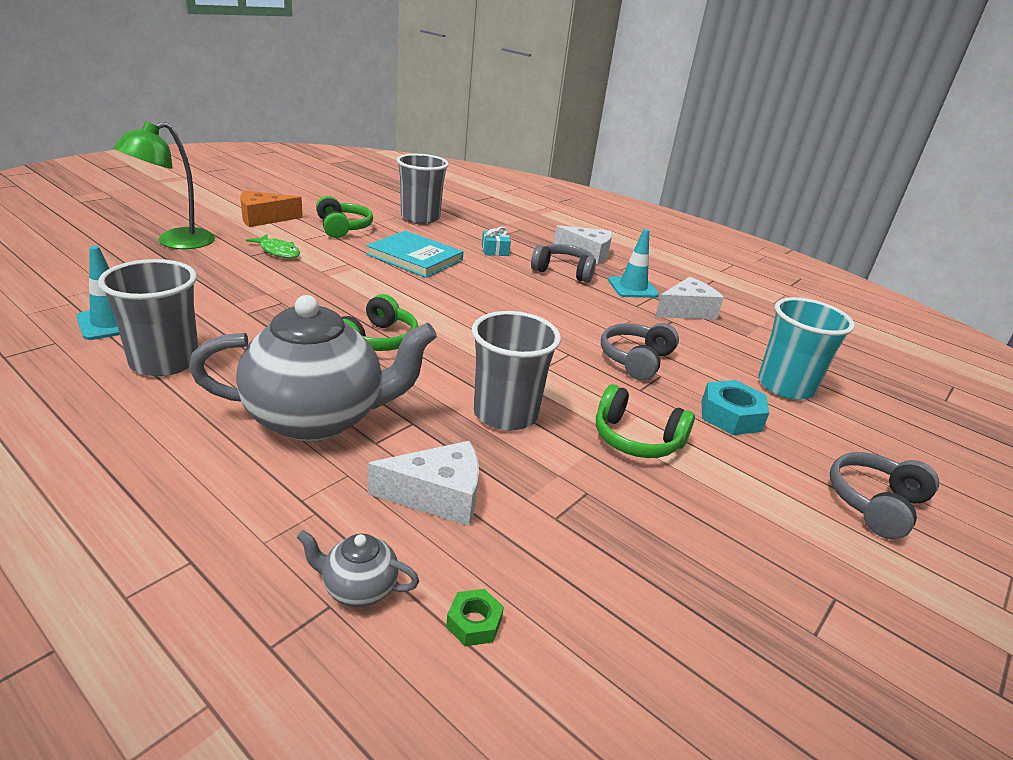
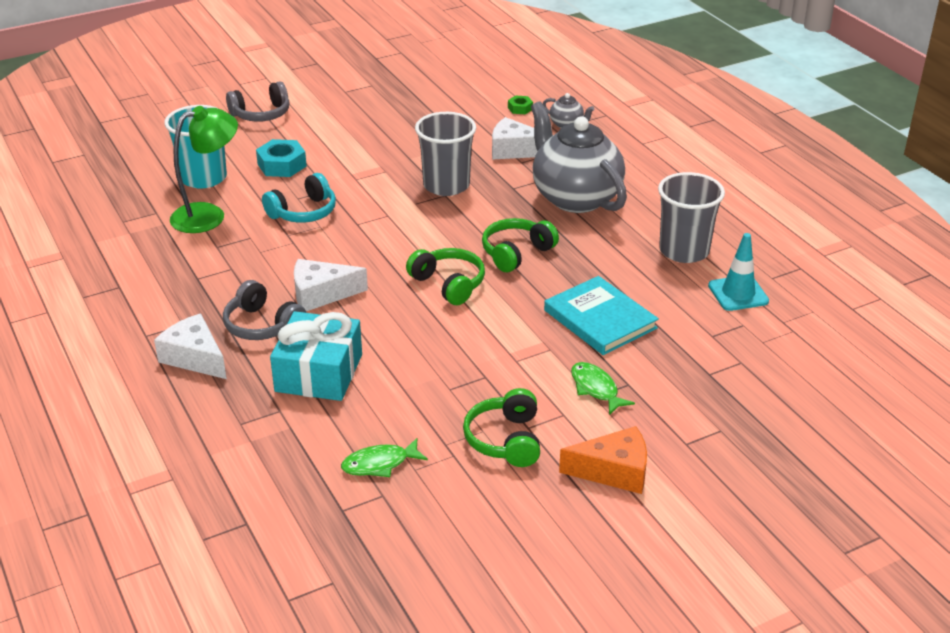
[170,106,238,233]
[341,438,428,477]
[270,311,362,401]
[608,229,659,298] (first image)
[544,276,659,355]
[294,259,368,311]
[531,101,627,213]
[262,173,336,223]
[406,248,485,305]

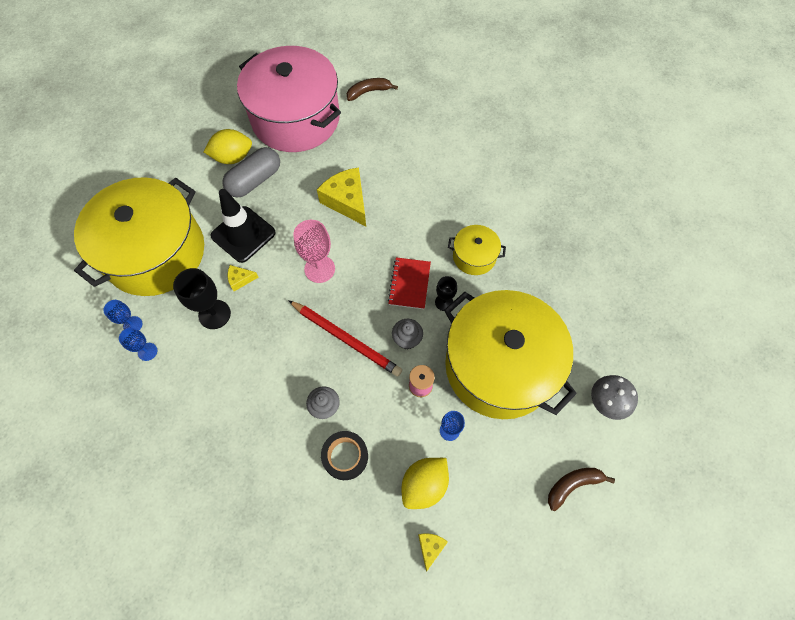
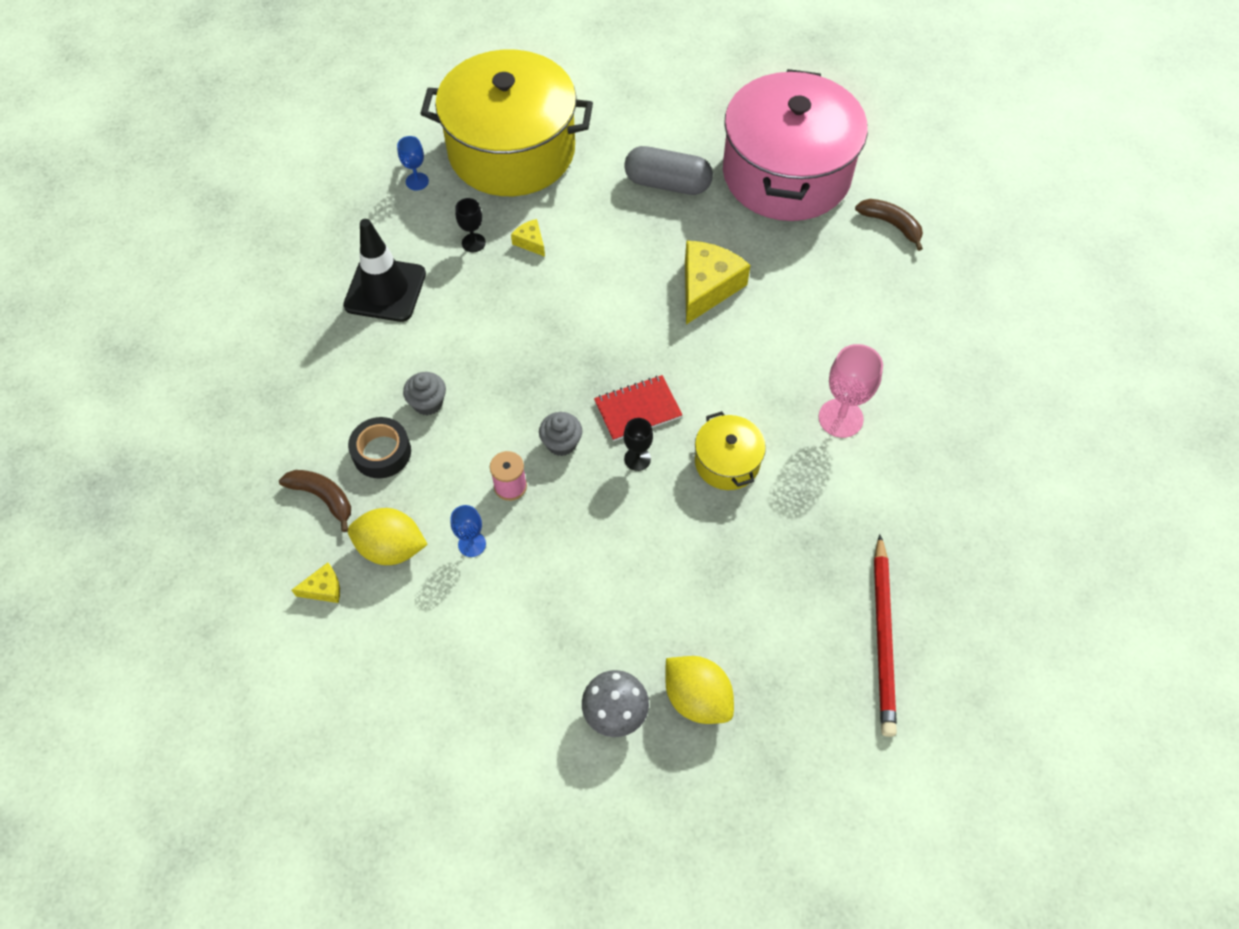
[665,656,734,724]
[343,219,426,322]
[819,344,883,438]
[455,198,486,252]
[444,290,577,419] (first image)
[874,534,897,737]
[119,328,157,361] (first image)
[279,470,351,532]

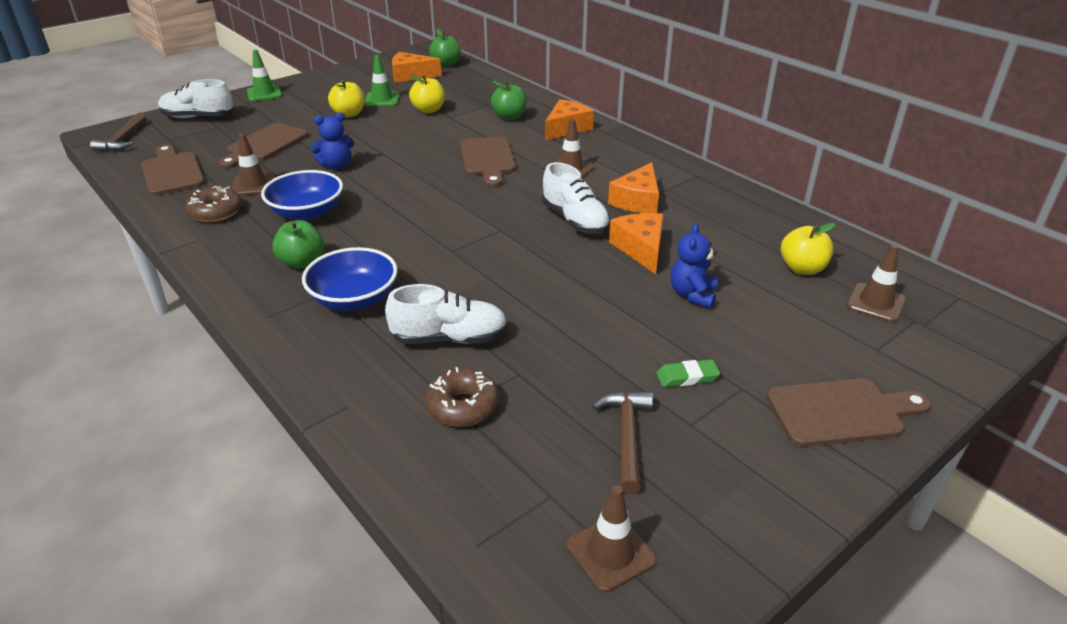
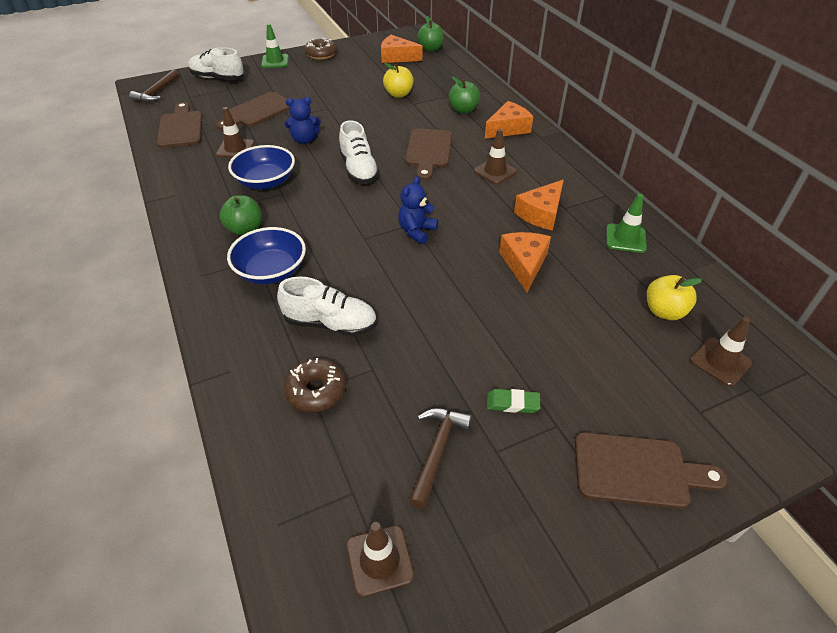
[607,194,647,253]
[328,80,365,118] (first image)
[339,120,380,184]
[304,38,337,60]
[398,176,438,244]

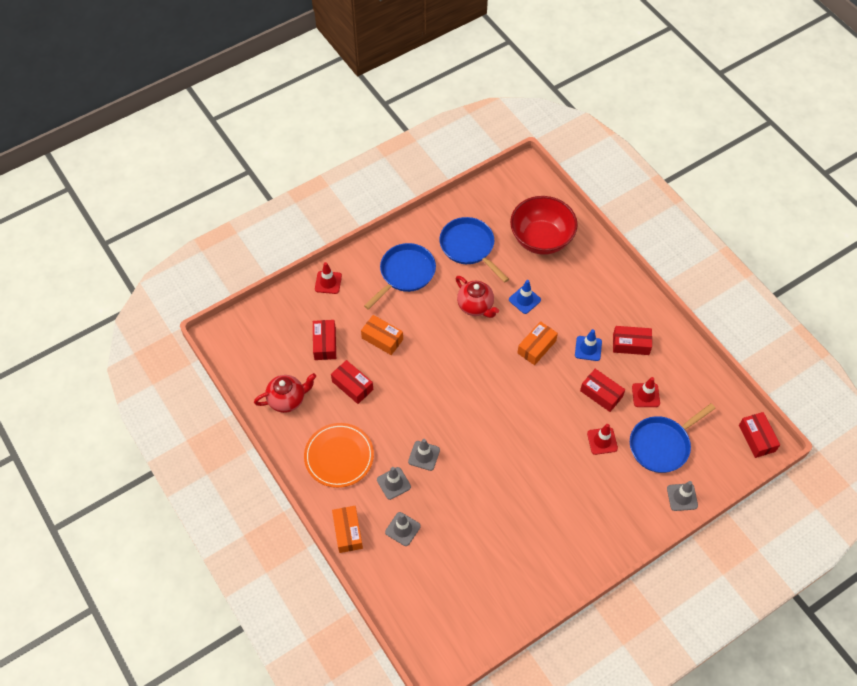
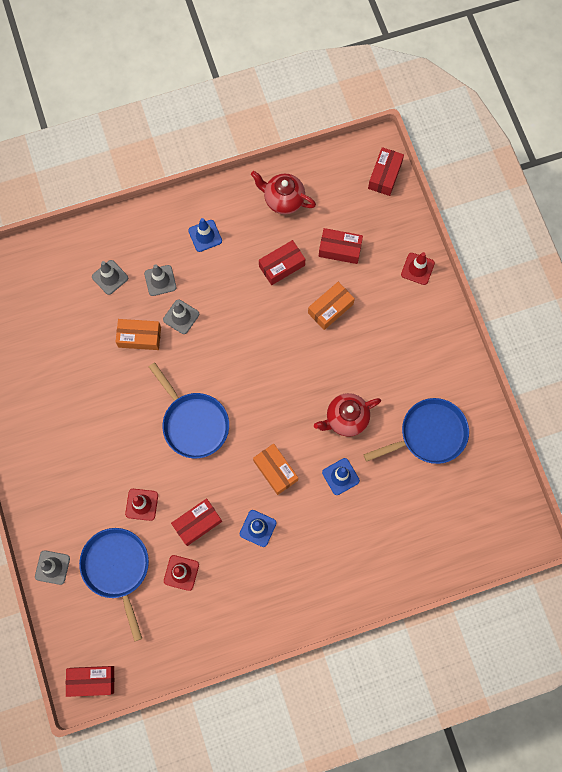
[510,196,578,255] (first image)
[149,363,229,458]
[368,147,404,196]
[251,171,316,214]
[188,218,222,252]
[116,319,161,350]

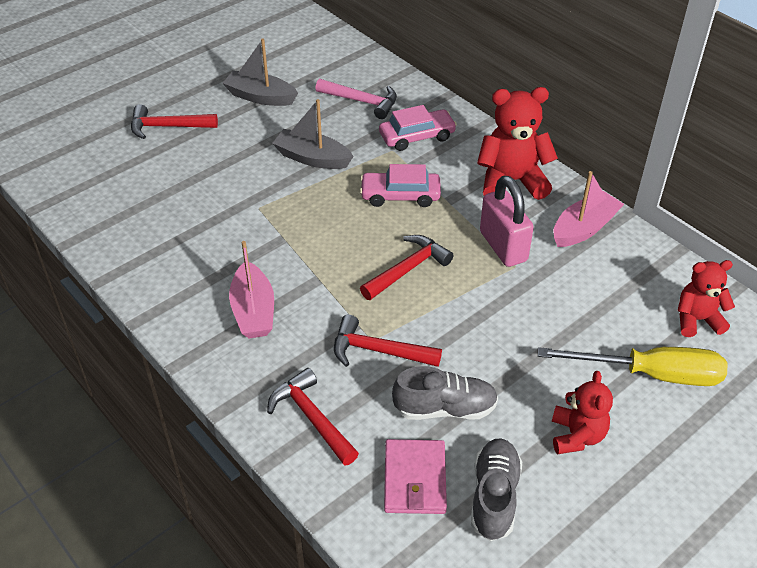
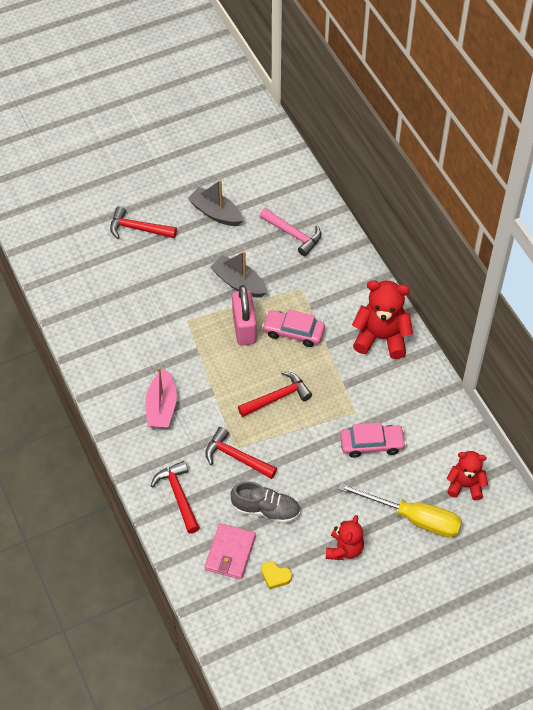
[340,423,406,458]
[554,171,624,247] (first image)
[232,285,257,345]
[261,561,292,590]

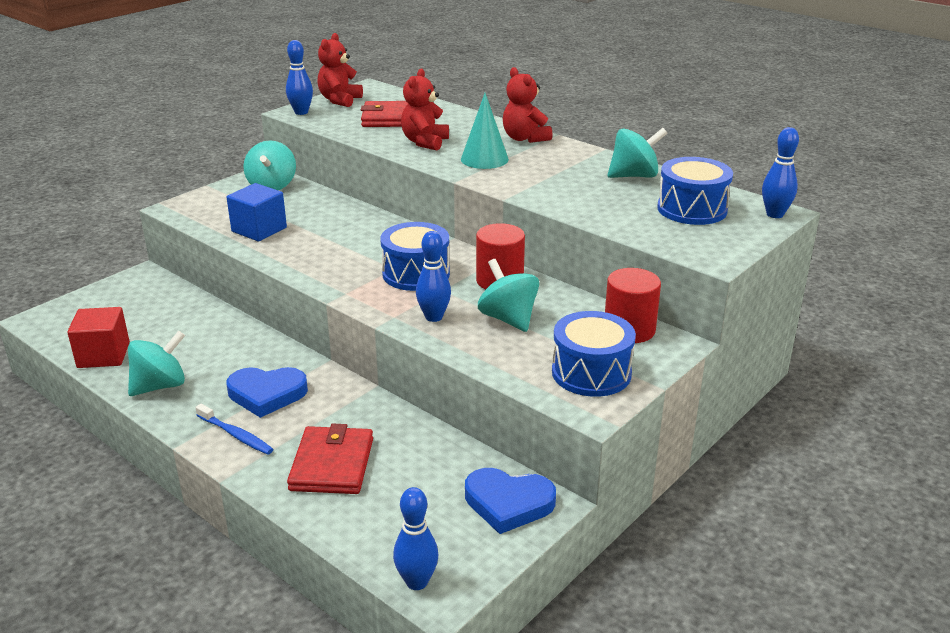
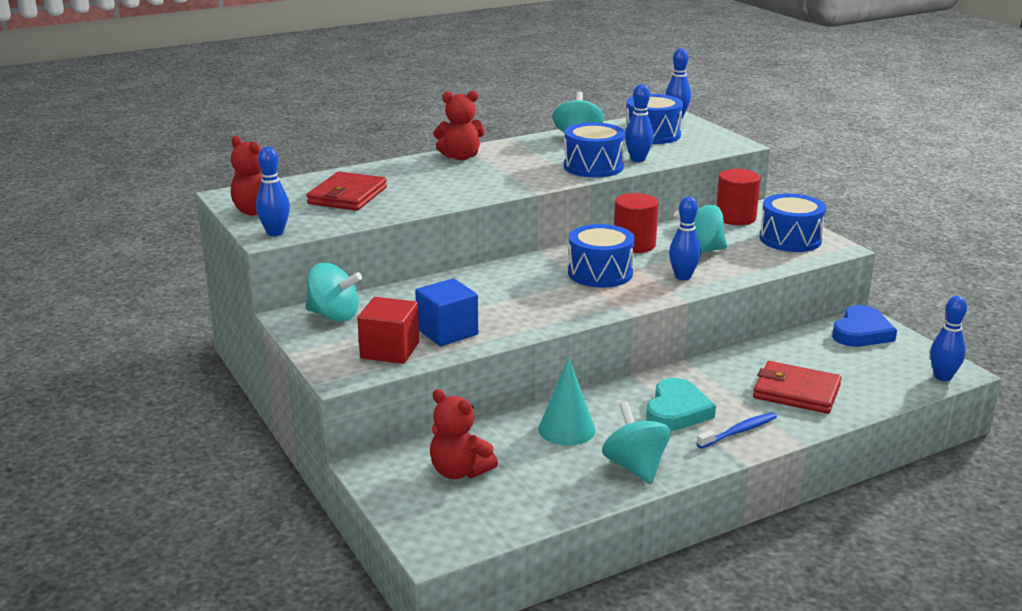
[430,389,498,479]
[538,358,596,446]
[357,297,419,364]
[646,378,716,431]
[625,84,654,162]
[564,122,625,177]

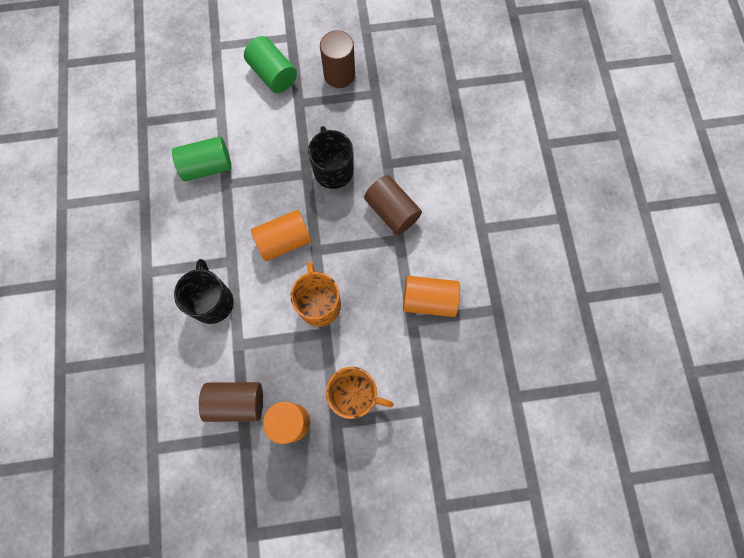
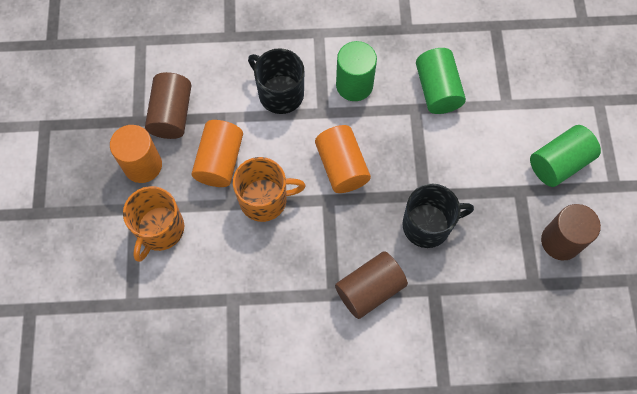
[248,48,304,114]
[192,120,243,187]
[336,41,377,101]

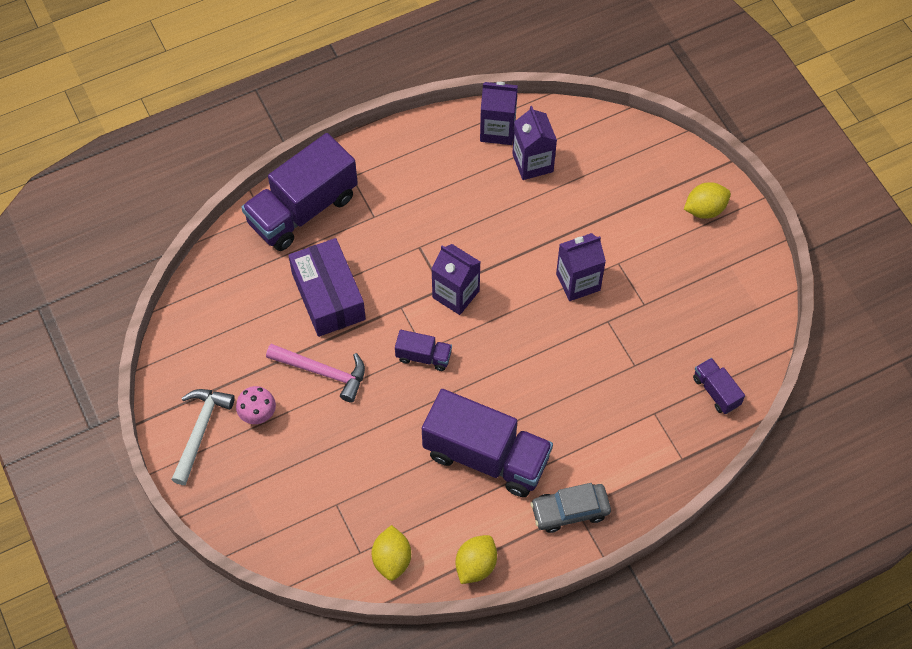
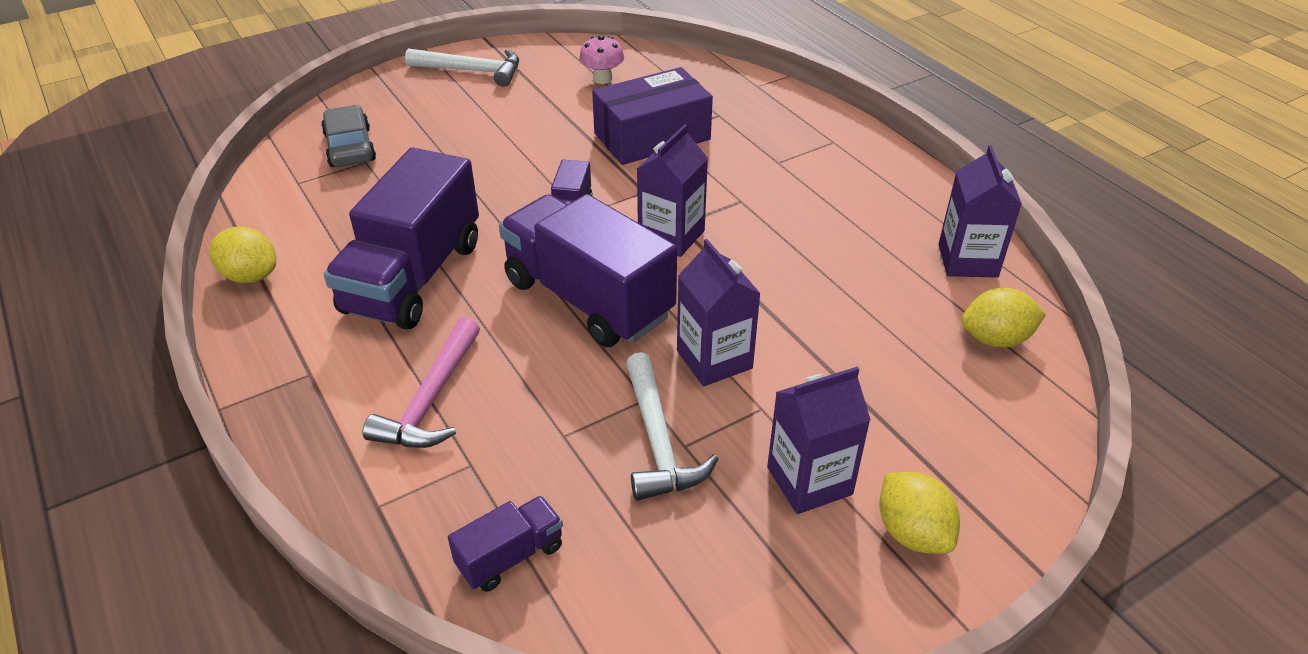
[767,367,871,514]
[499,194,677,347]
[363,317,480,448]
[579,35,624,84]
[321,105,376,167]
[961,288,1046,348]
[626,352,718,501]

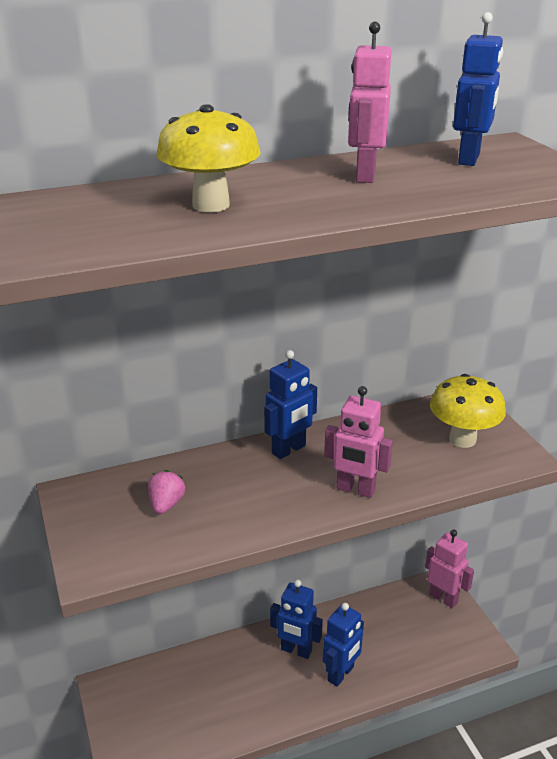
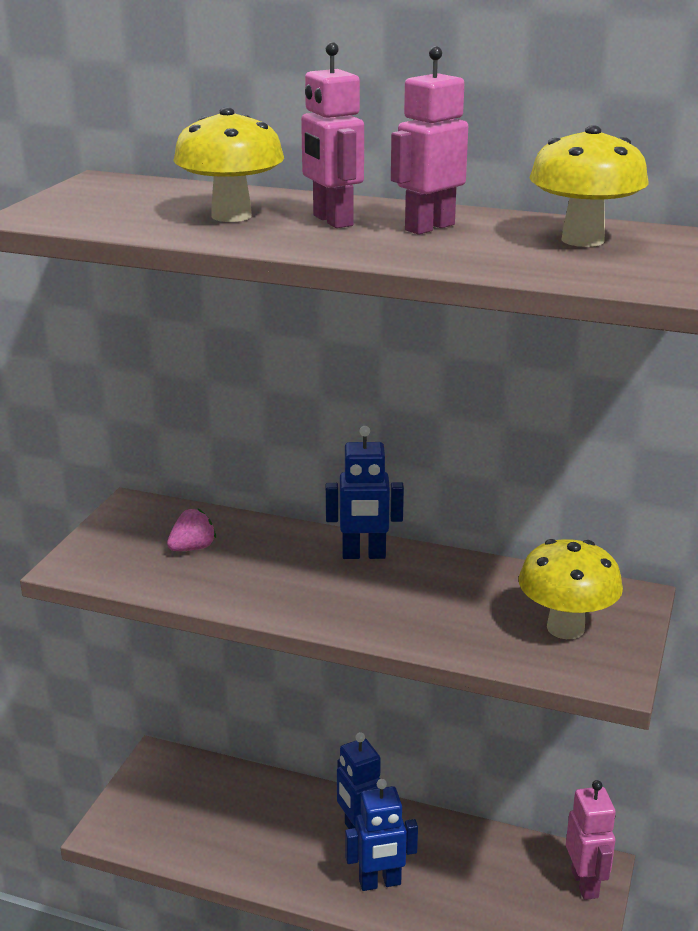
[529,125,648,247]
[301,42,364,228]

